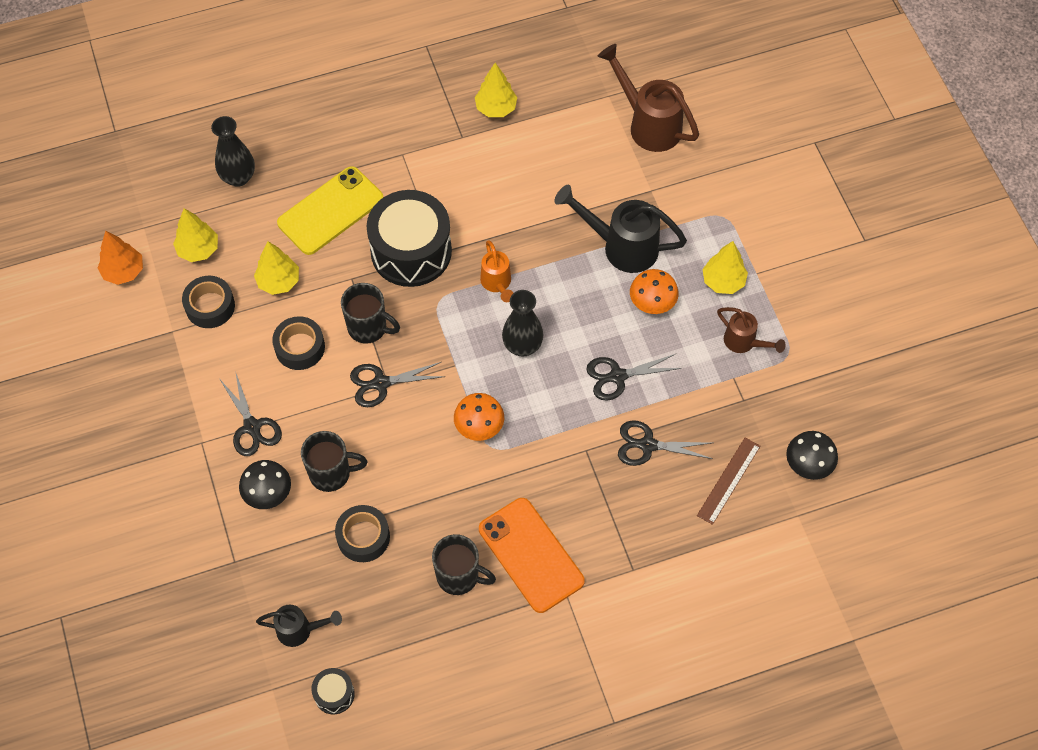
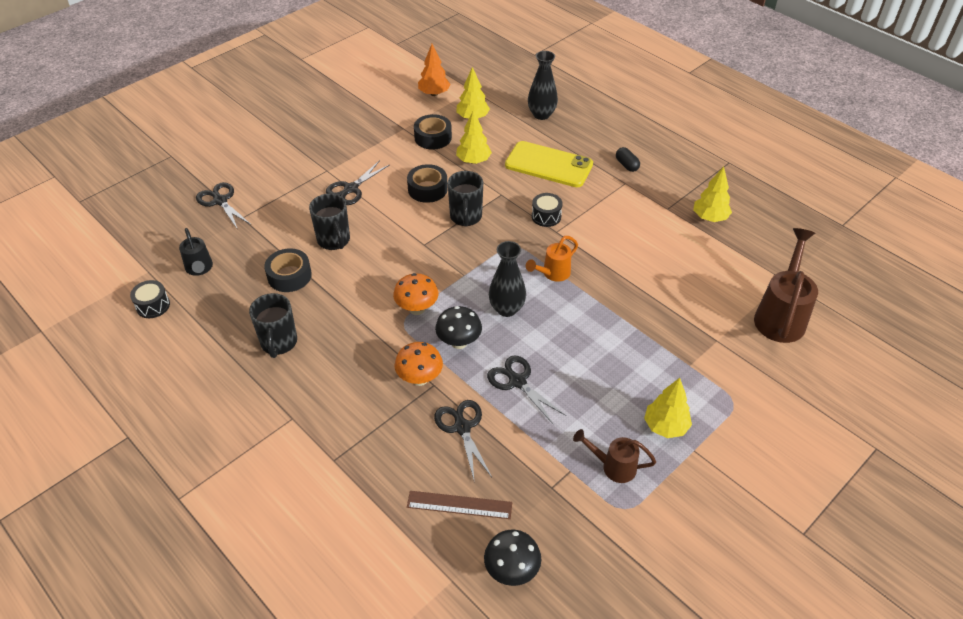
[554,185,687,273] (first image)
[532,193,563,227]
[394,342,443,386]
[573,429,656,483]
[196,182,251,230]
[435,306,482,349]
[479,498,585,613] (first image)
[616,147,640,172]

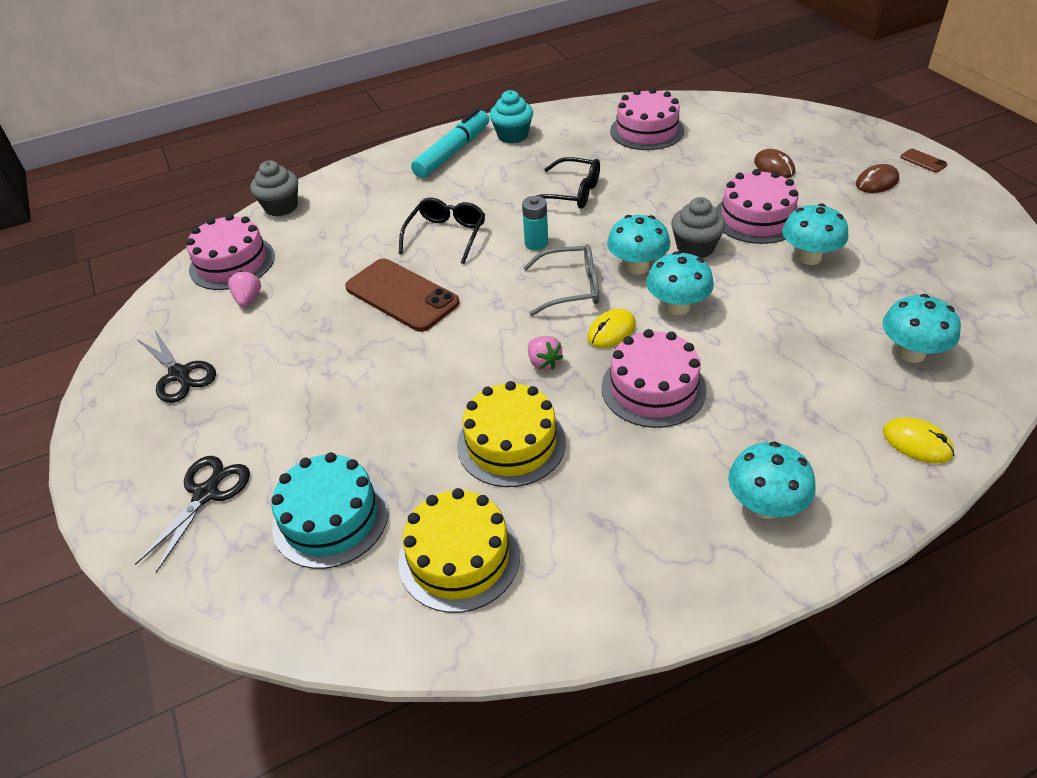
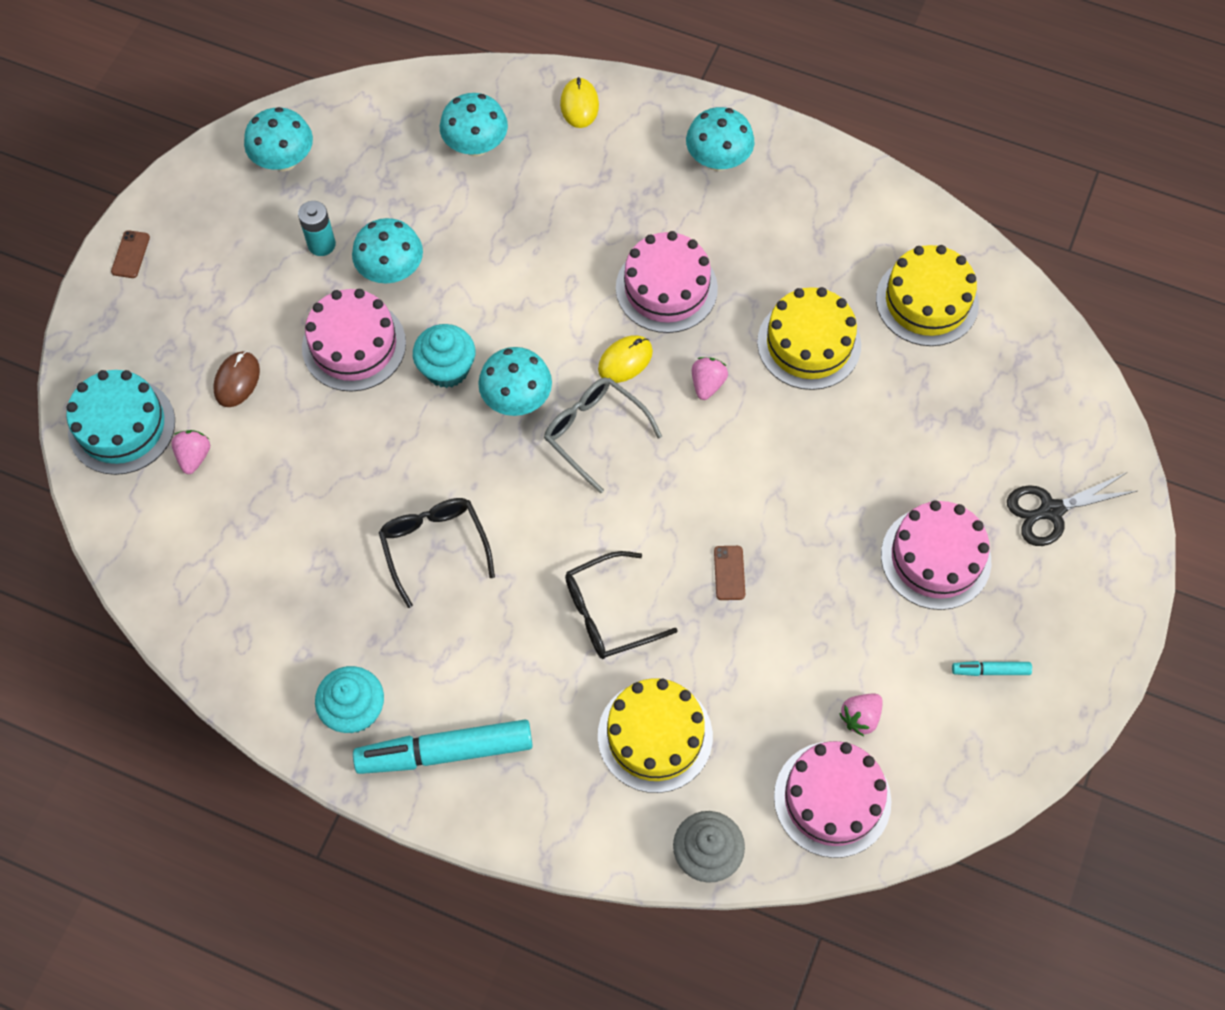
[881,500,991,610]
[856,164,899,193] (first image)
[298,201,336,256]
[413,324,475,388]
[244,107,313,171]
[714,546,745,600]
[598,335,653,383]
[952,661,1032,676]
[66,370,175,475]
[171,430,210,474]
[598,678,713,793]

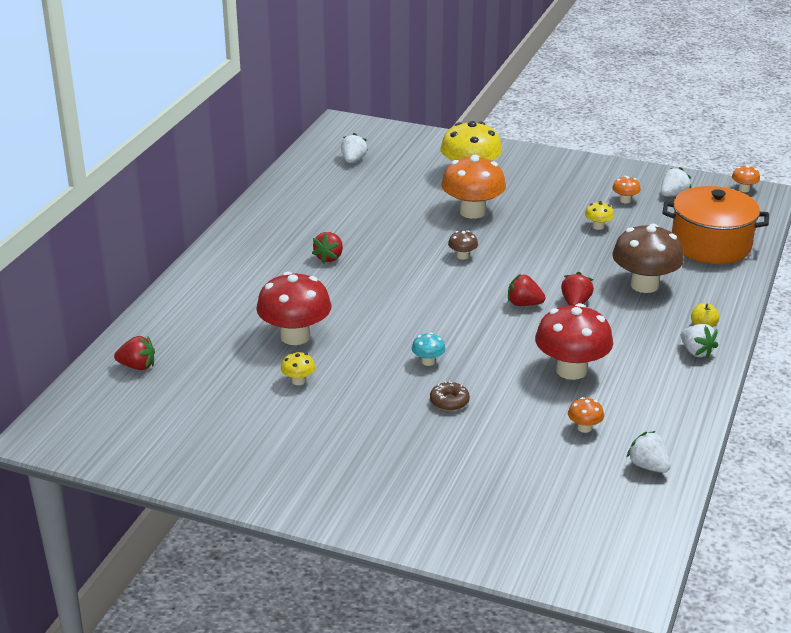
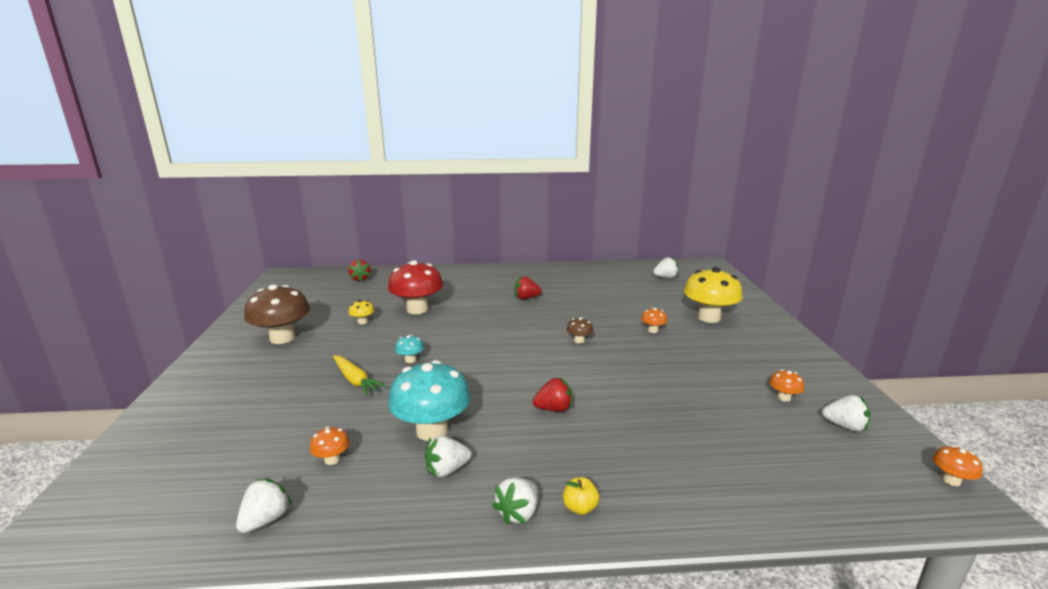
[641,308,667,333]
[663,186,769,264] (first image)
[585,201,614,230] (first image)
[244,284,310,344]
[508,274,546,306] (first image)
[388,360,471,441]
[333,355,386,395]
[425,435,471,477]

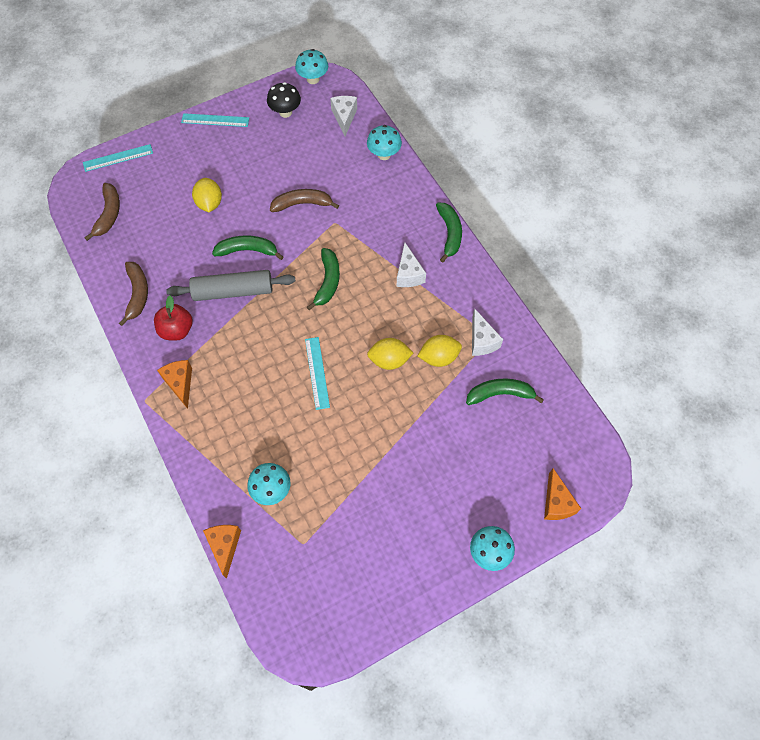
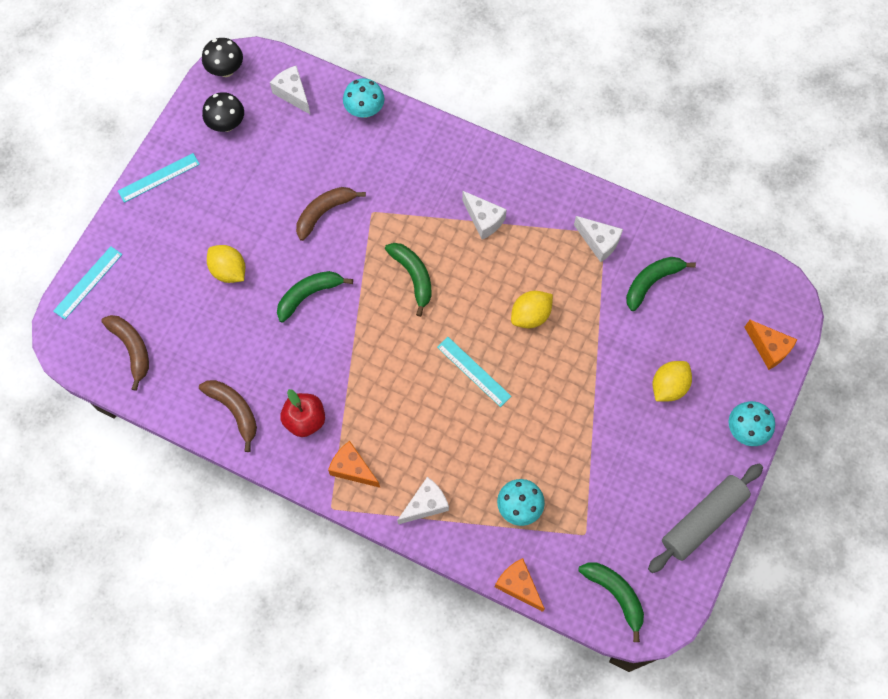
[202,38,243,77]
[579,562,644,642]
[648,464,763,573]
[653,361,692,401]
[397,477,449,524]

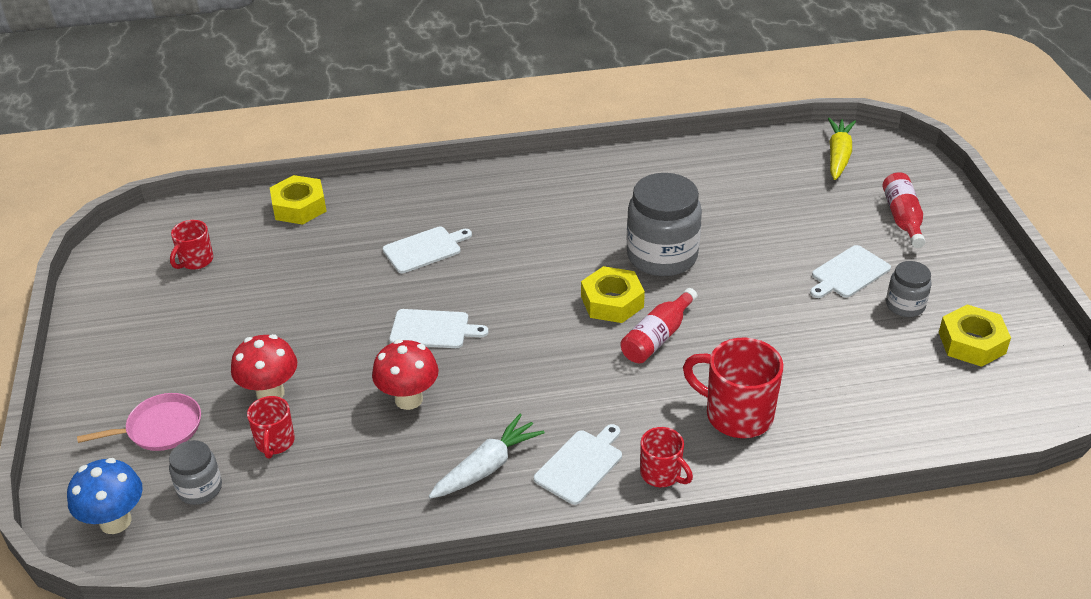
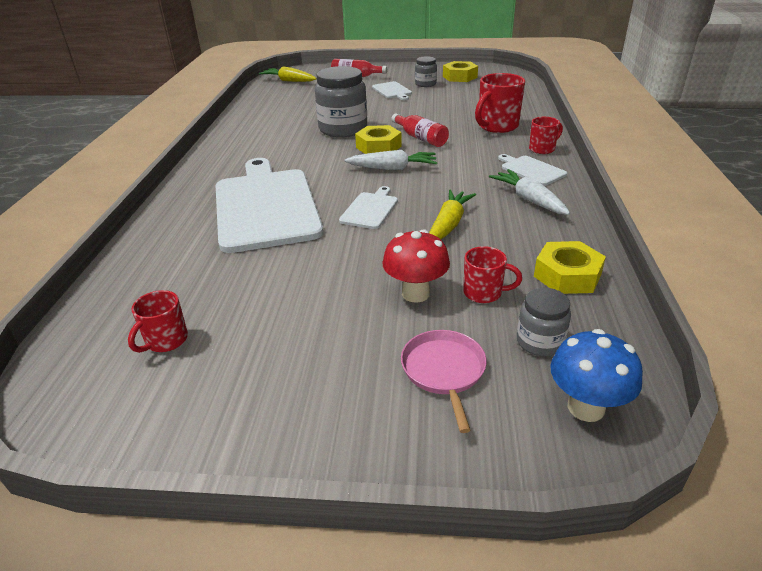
[534,241,606,294]
[128,290,188,353]
[216,158,324,253]
[429,190,476,239]
[344,150,437,170]

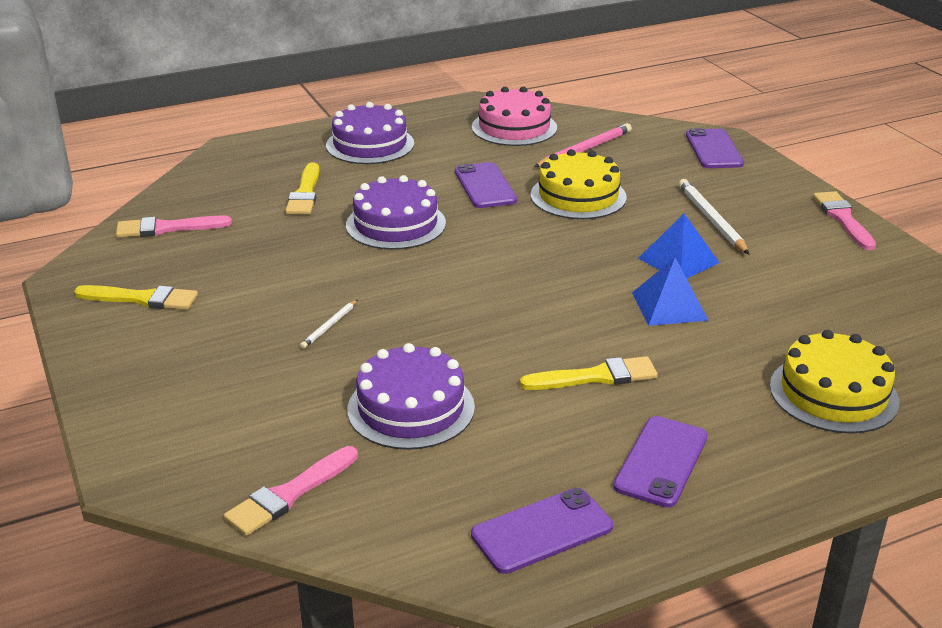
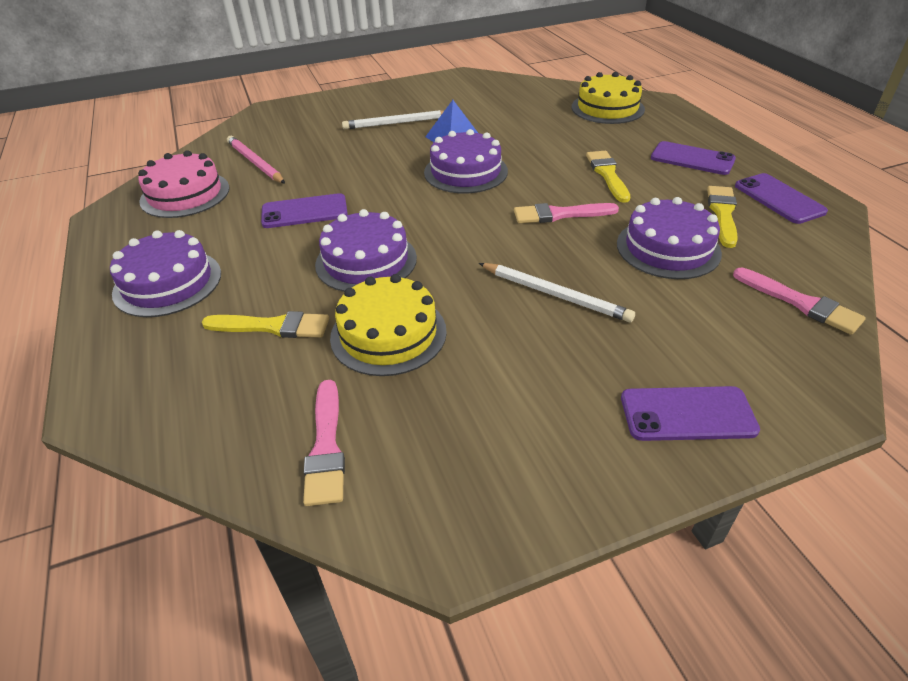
[621,386,760,441]
[330,274,447,376]
[514,203,619,223]
[632,258,709,326] (first image)
[707,186,738,248]
[479,263,635,322]
[424,129,508,194]

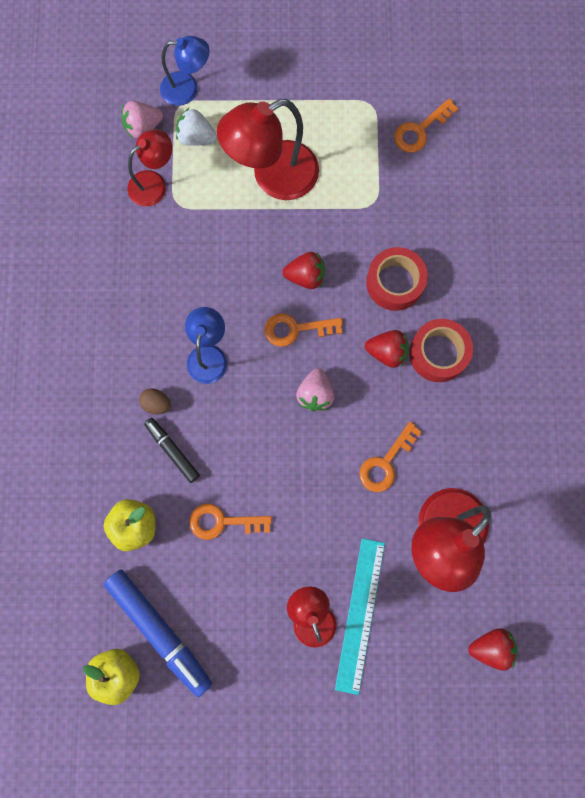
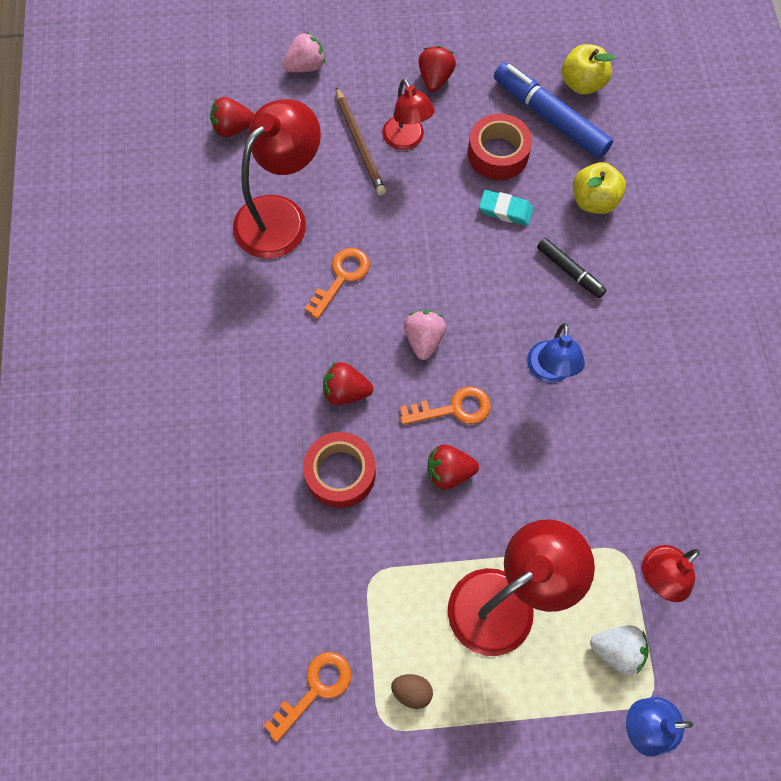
[282,32,325,72]
[468,114,532,180]
[391,674,433,709]
[479,190,533,226]
[336,87,386,195]
[418,46,456,92]

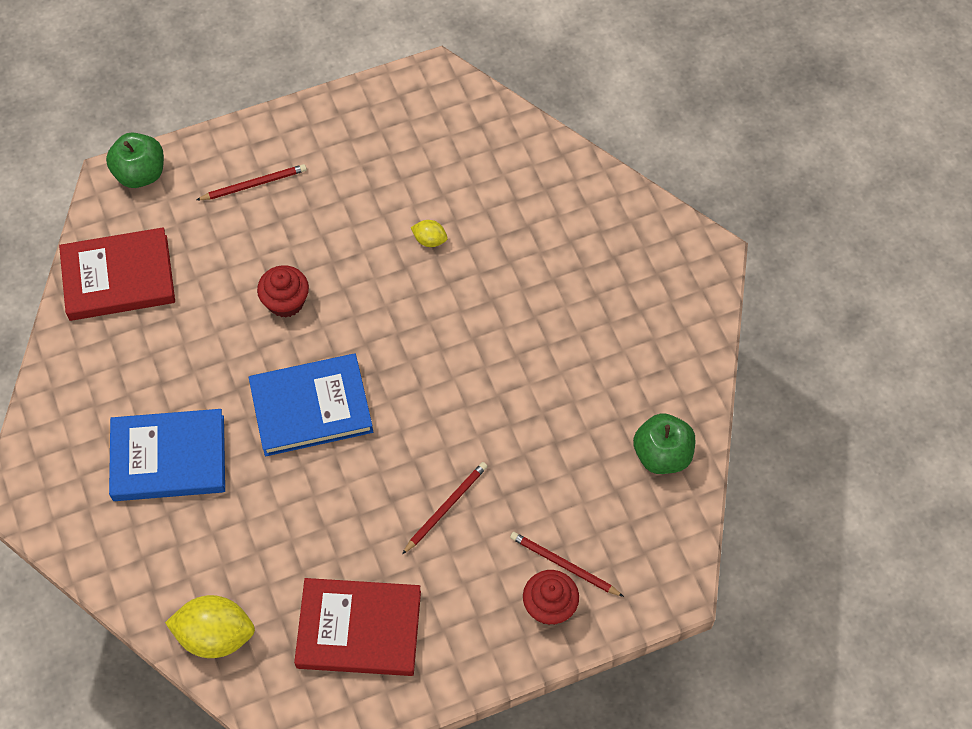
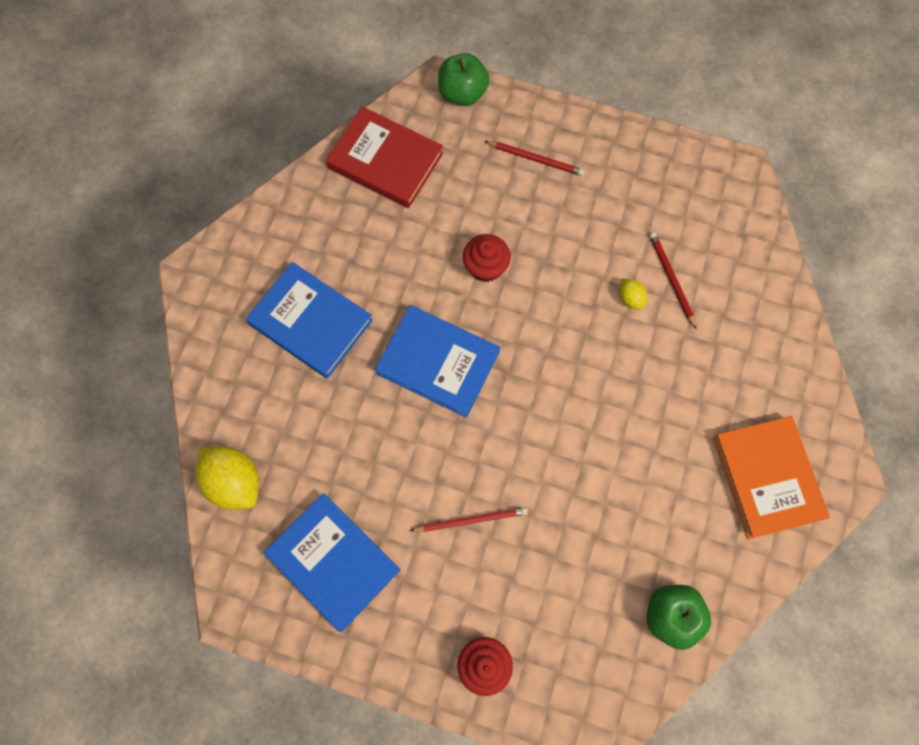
[649,232,697,330]
[264,493,400,632]
[713,416,830,539]

